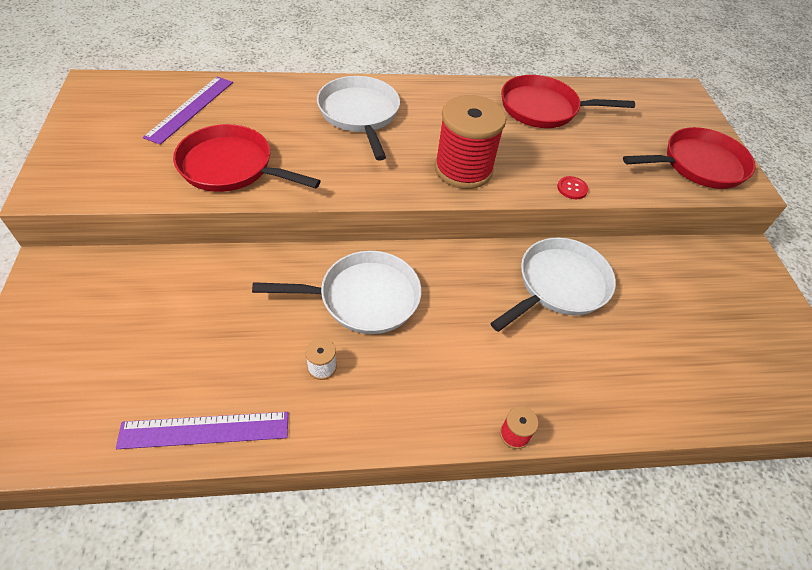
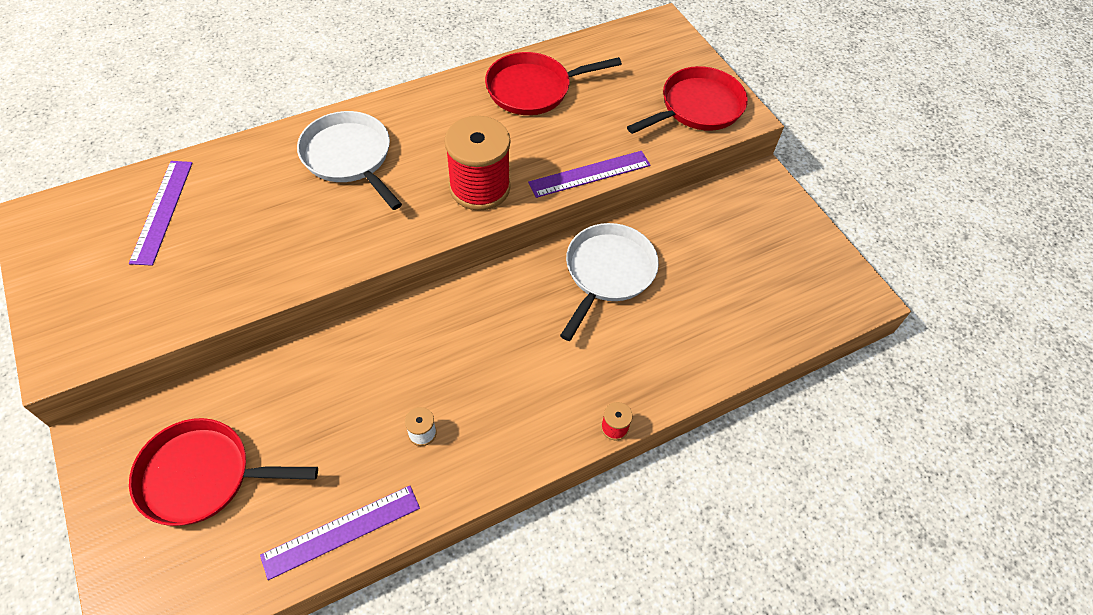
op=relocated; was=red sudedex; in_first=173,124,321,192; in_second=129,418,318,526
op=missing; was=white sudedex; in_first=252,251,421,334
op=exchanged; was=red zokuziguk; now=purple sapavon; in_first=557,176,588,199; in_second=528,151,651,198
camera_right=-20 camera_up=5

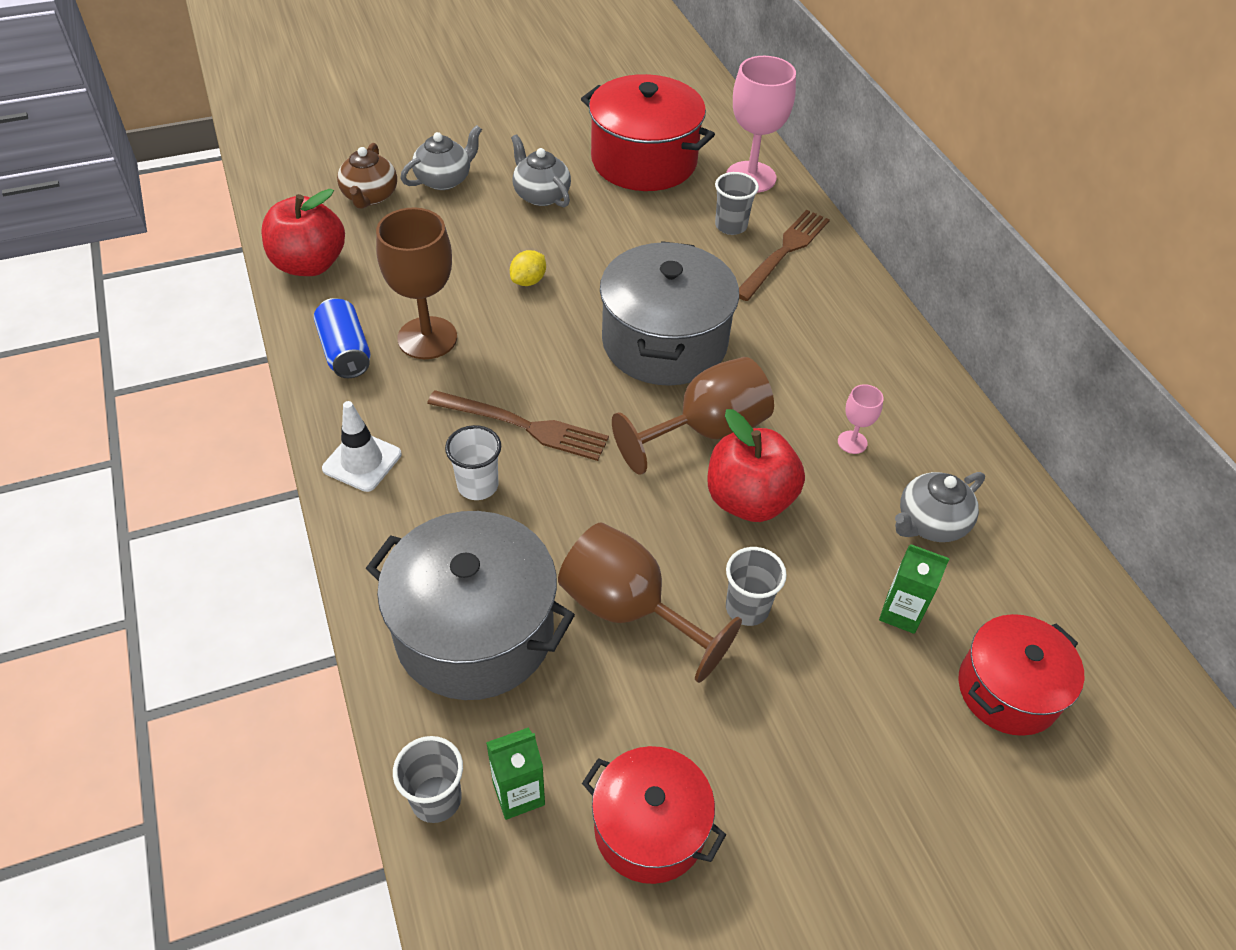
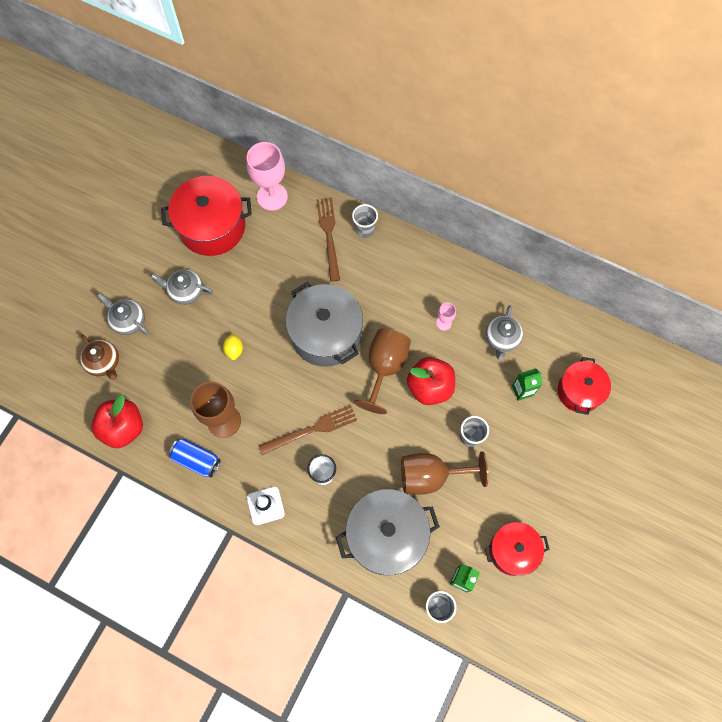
op=spun; was=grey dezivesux; in_first=400,125,482,190; in_second=97,293,149,335; clockwise=-60
op=relocated; was=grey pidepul; in_first=715,172,759,235; in_second=352,204,378,238
camera_right=-40 camera_up=20

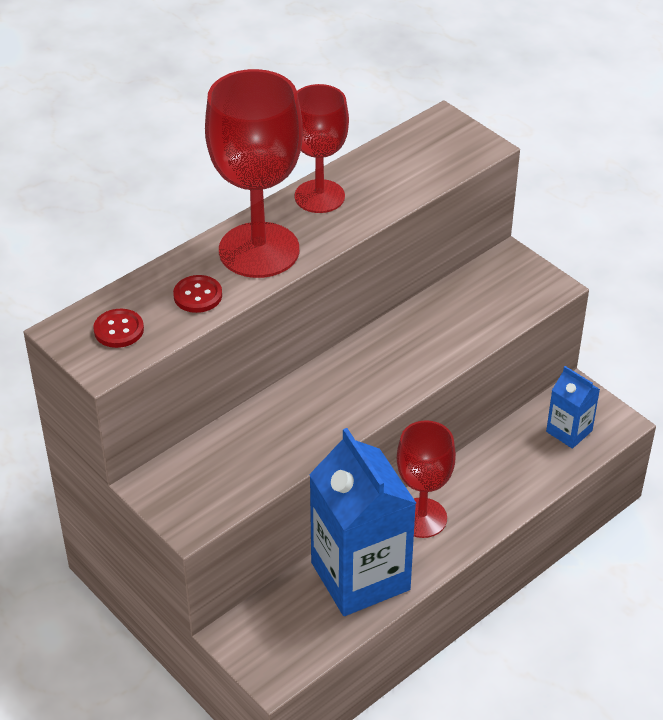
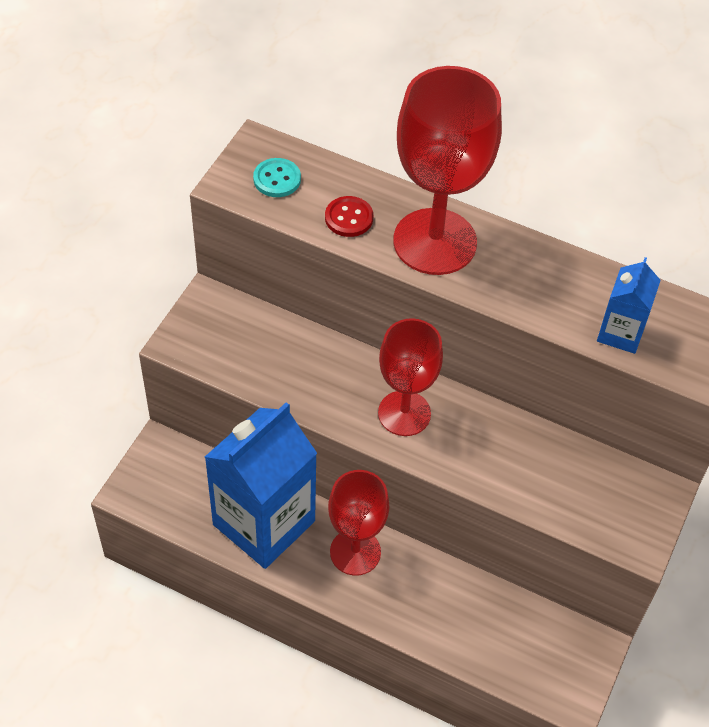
op=colour; was=red zokuziguk; now=turquoise zokuziguk; in_first=93,309,144,348; in_second=253,158,301,197
op=relocated; was=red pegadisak; in_first=294,84,349,213; in_second=378,318,443,436
op=relocated; was=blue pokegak; in_first=546,366,600,449; in_second=597,257,661,354
camera_right=65 camera_up=10

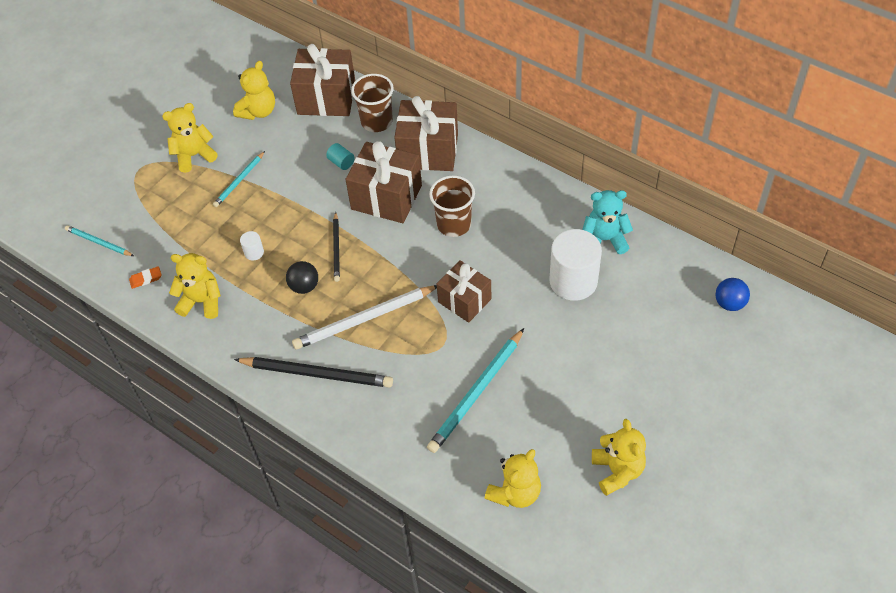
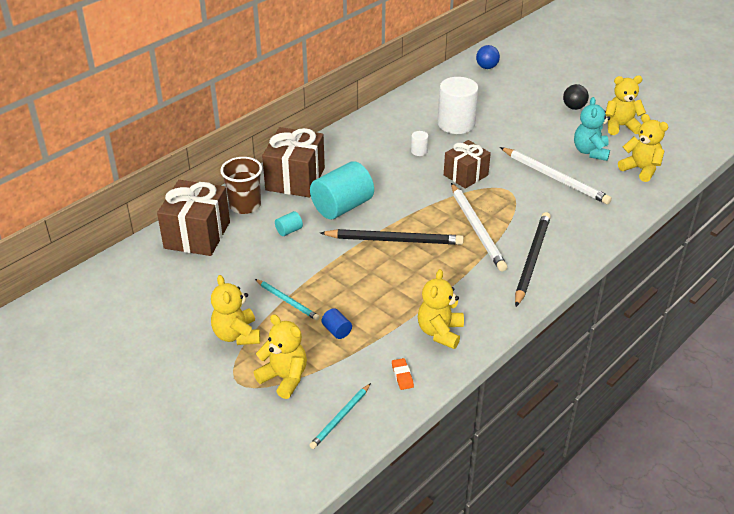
op=relocated; was=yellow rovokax; in_first=233,61,275,120; in_second=254,314,307,399
op=relocated; was=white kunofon; in_first=240,231,264,260; in_second=411,131,428,156
op=relocated; was=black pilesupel; in_first=286,261,318,294; in_second=563,84,589,110
op=size; was=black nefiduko; in_first=333,212,340,282; in_second=320,229,464,245; ratio=1.76
op=exchanged; was=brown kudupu; now=turquoise kunofon; in_first=345,141,422,223; in_second=310,161,374,219
op=colour; was=turquoise nefiduko; now=white nefiduko; in_first=427,328,524,453; in_second=500,147,612,205
op=missing; was=brown pidepul; in_first=429,175,475,237
op=relocated; was=turquoise rovokax; in_first=582,190,633,254; in_second=574,97,610,161
op=appeared; now=blue kunofon; in_second=322,308,352,339
camera_right=-85 camera_up=-15

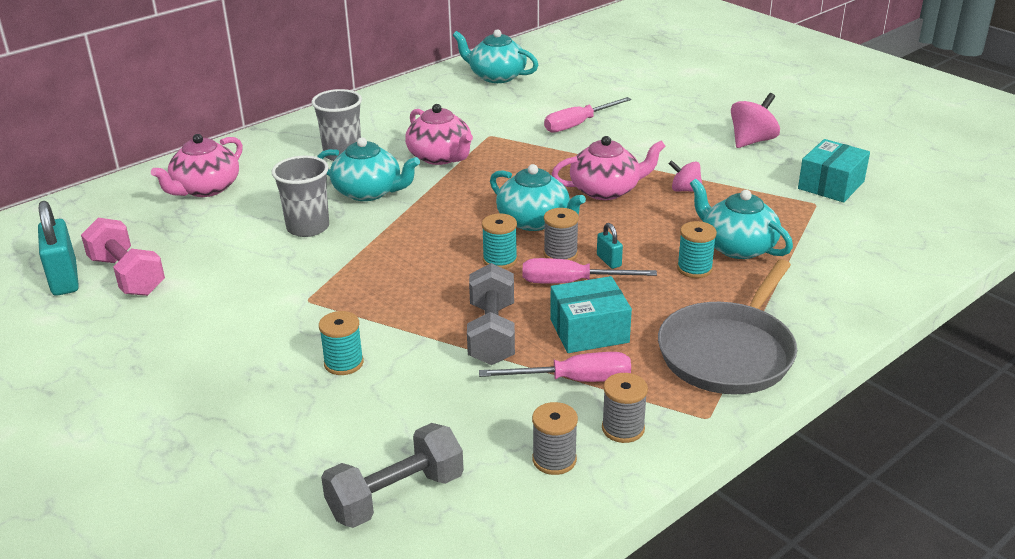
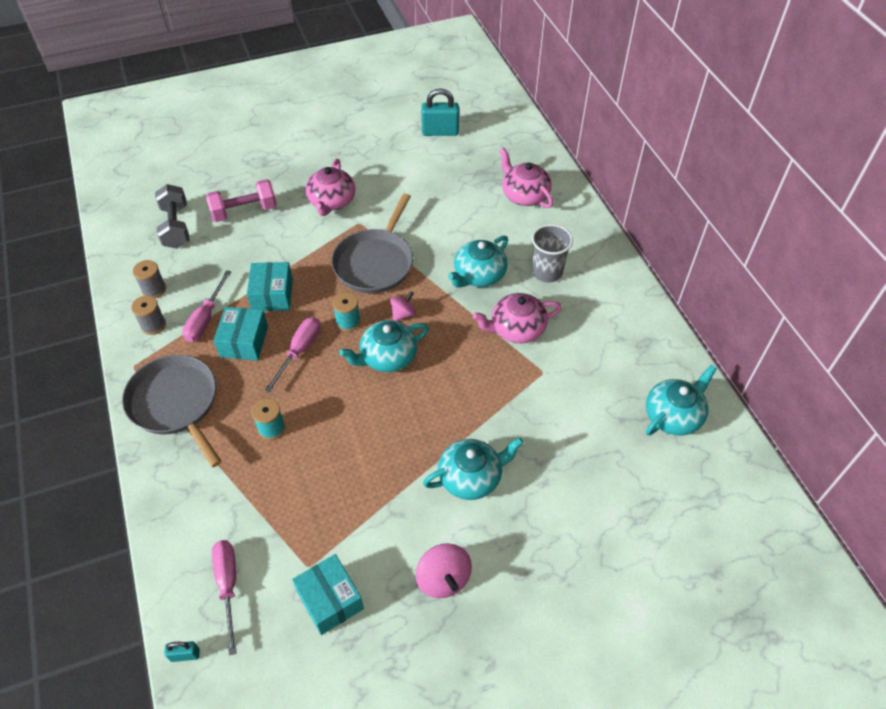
op=relocated; was=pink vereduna; in_first=81,218,165,296; in_second=206,179,277,222
op=missing; was=grey pidepul; in_first=272,156,329,237
op=missing; was=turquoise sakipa; in_first=319,311,364,375
op=exchanged; was=grey vereduna; now=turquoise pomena; in_first=467,263,515,365; in_second=247,262,293,311
op=relocated; was=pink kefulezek; in_first=544,97,631,133; in_second=212,540,237,656
op=missing; was=grey sakipa; in_first=544,208,579,261
op=relocated; was=pink dezivesux; in_first=552,136,666,200; in_second=305,159,355,216
op=relocated; was=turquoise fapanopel; in_first=597,223,623,269; in_second=164,641,200,662
op=relocated; was=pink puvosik; in_first=669,160,702,192; in_second=390,291,416,321
op=relocated; was=turquoise dezivesux; in_first=690,179,793,259; in_second=423,437,523,500
op=appeared; now=grey sudedex; in_second=331,194,413,294
camera_right=110 camera_up=20

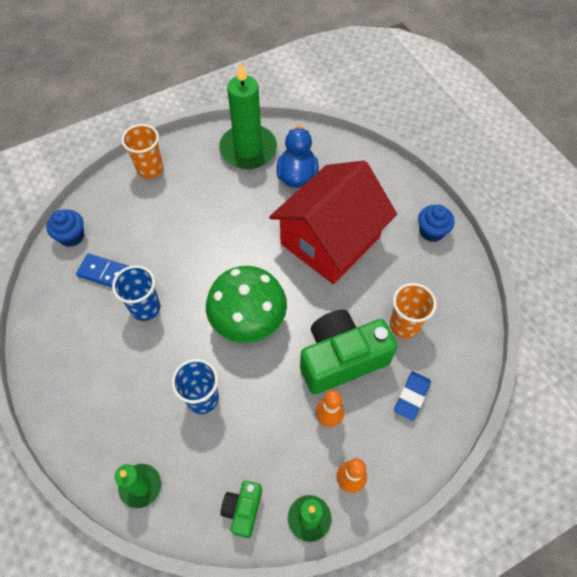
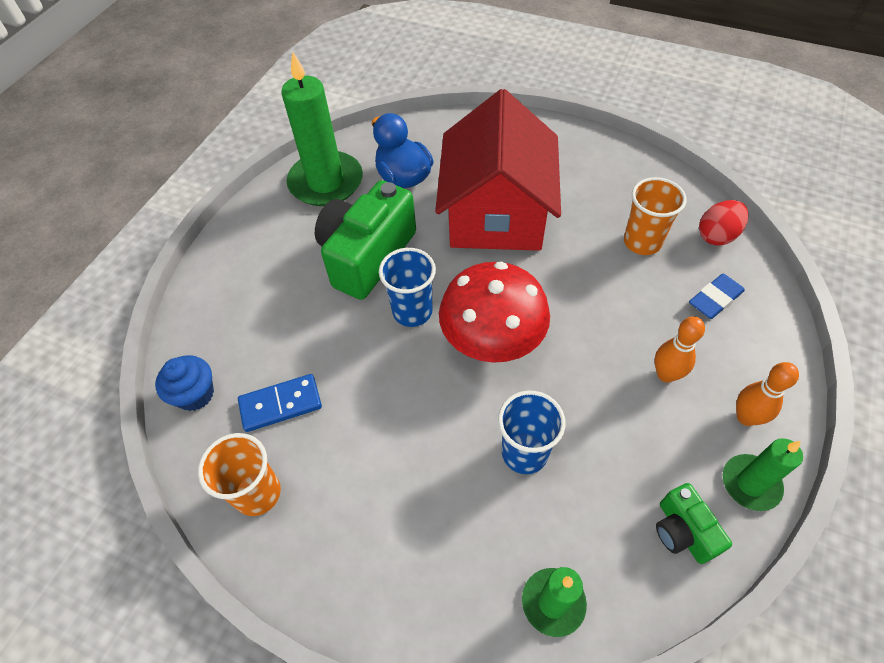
op=relocated; was=blue pidepul; in_first=112,265,160,321; in_second=379,248,436,327
op=relocated; was=orange pidepul; in_first=121,124,163,179; in_second=198,433,281,516
op=colour; was=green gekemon; now=red gekemon; in_first=206,266,287,343; in_second=439,262,550,363
op=relocated; was=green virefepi; in_first=300,310,397,394; in_second=315,180,416,300
op=spun; was=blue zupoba; in_first=394,371,431,421; in_second=689,274,745,319; clockwise=60
op=missing; was=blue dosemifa; in_first=418,205,455,242
op=appeared; now=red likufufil; in_second=699,200,748,246
camera_right=-35 camera_up=-5

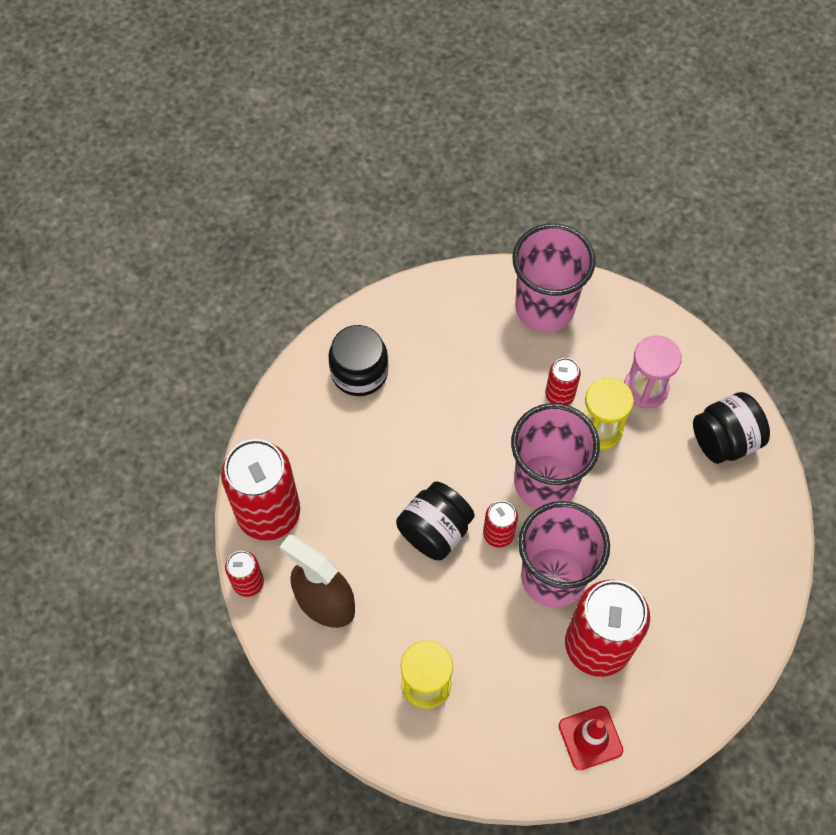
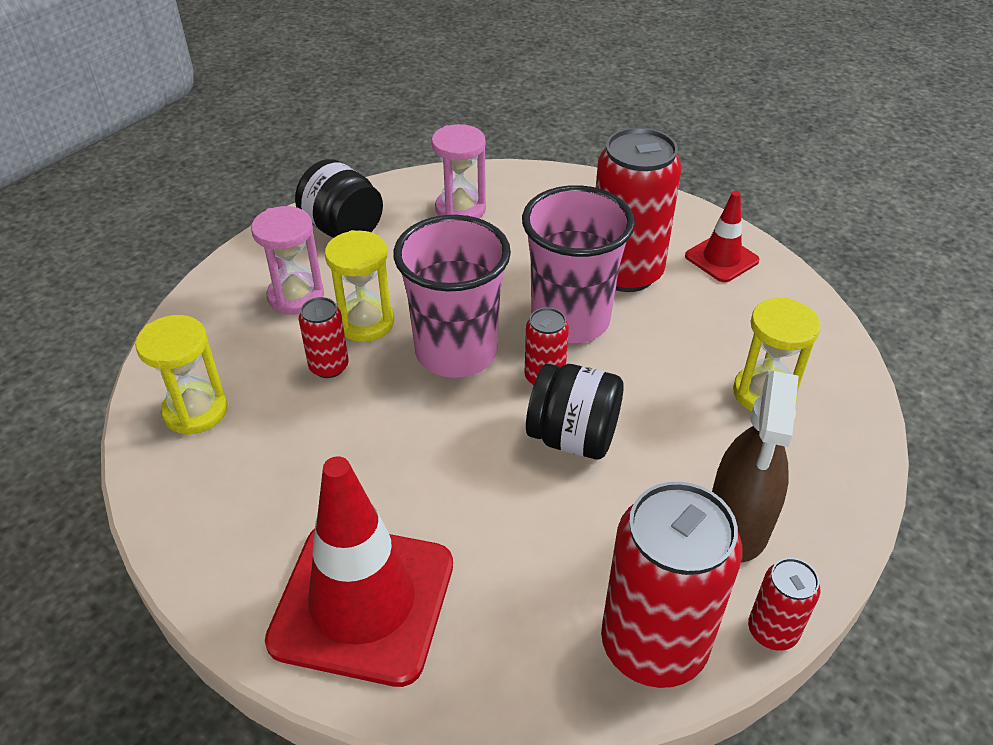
op=exchanged; was=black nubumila; now=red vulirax; in_first=328,325,389,396; in_second=265,456,453,687
op=exchanged; was=pink pidepul; now=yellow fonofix; in_first=512,223,596,332; in_second=135,315,227,435
op=appeared; now=pink fonofix; in_second=431,124,486,219
camera_right=-110 camera_up=-20

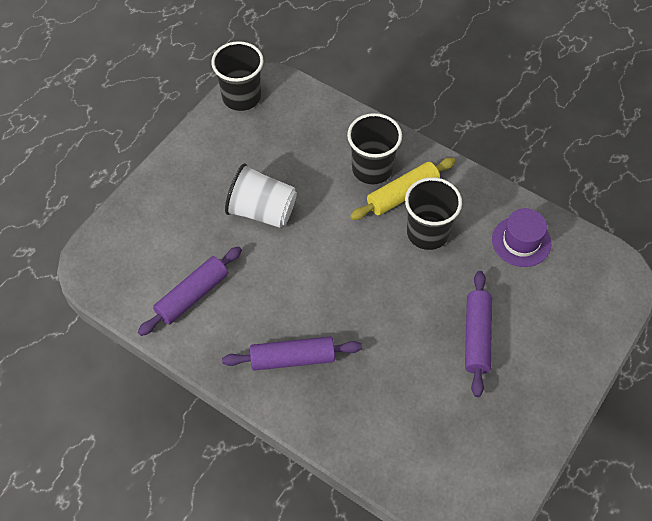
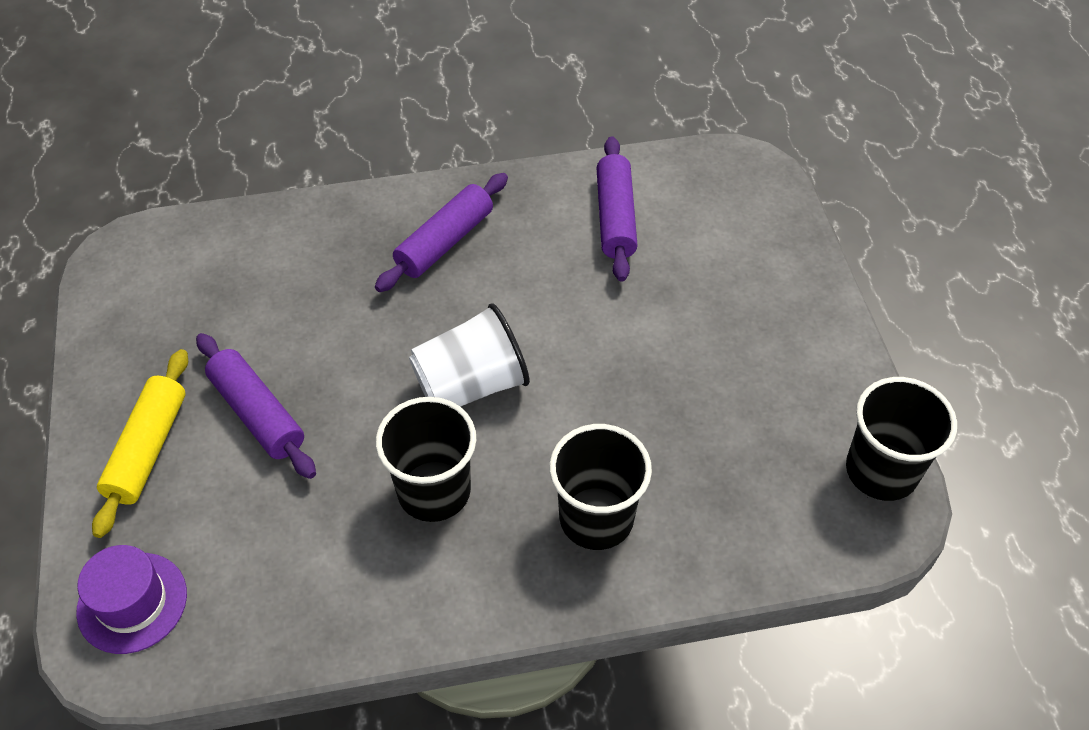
op=relocated; was=white pidepul; in_first=225,163,297,228; in_second=409,303,530,407
op=relocated; was=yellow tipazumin; in_first=350,158,455,220; in_second=92,349,188,538
op=relocated; was=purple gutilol; in_first=492,208,551,267; in_second=76,545,187,654
camera_right=135 camera_up=-5

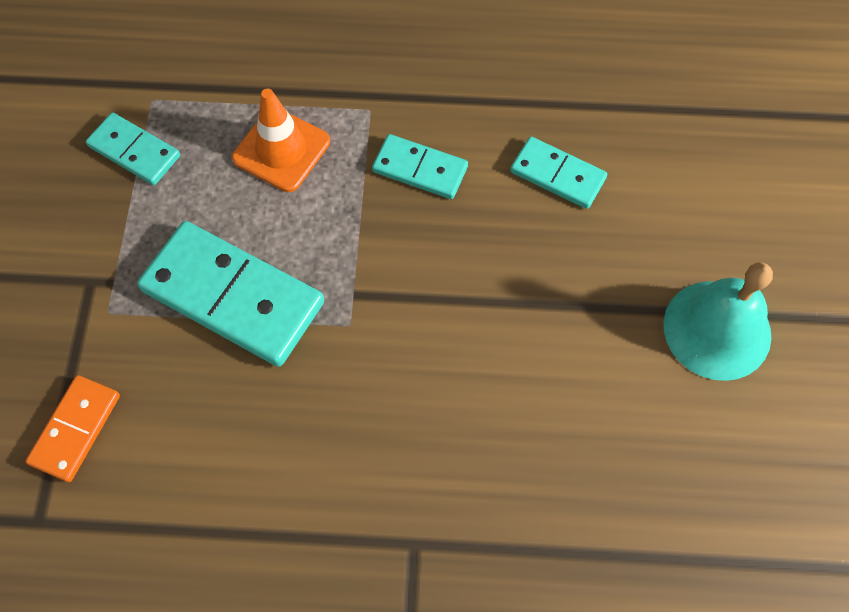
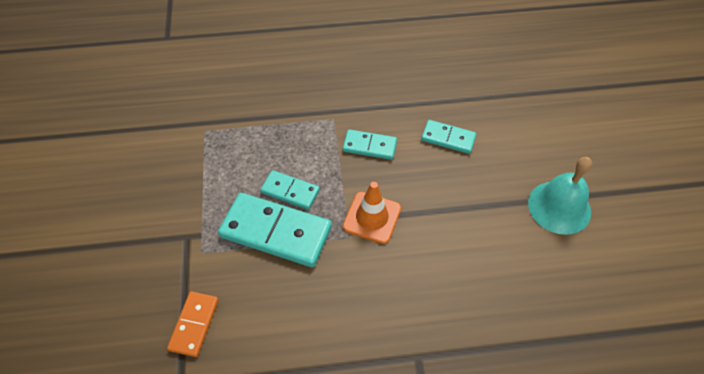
op=relocated; was=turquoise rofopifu; in_first=86,112,180,185; in_second=260,170,320,210
op=relocated; was=orange vulirax; in_first=232,89,330,192; in_second=343,182,401,244
camera_right=-10 camera_up=-10

